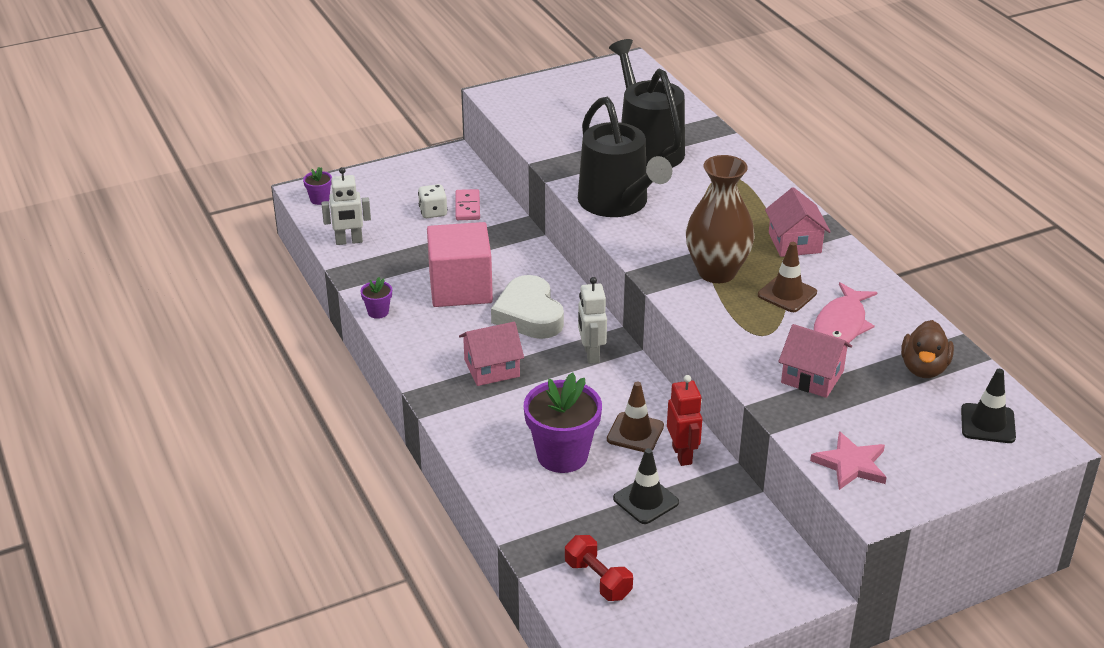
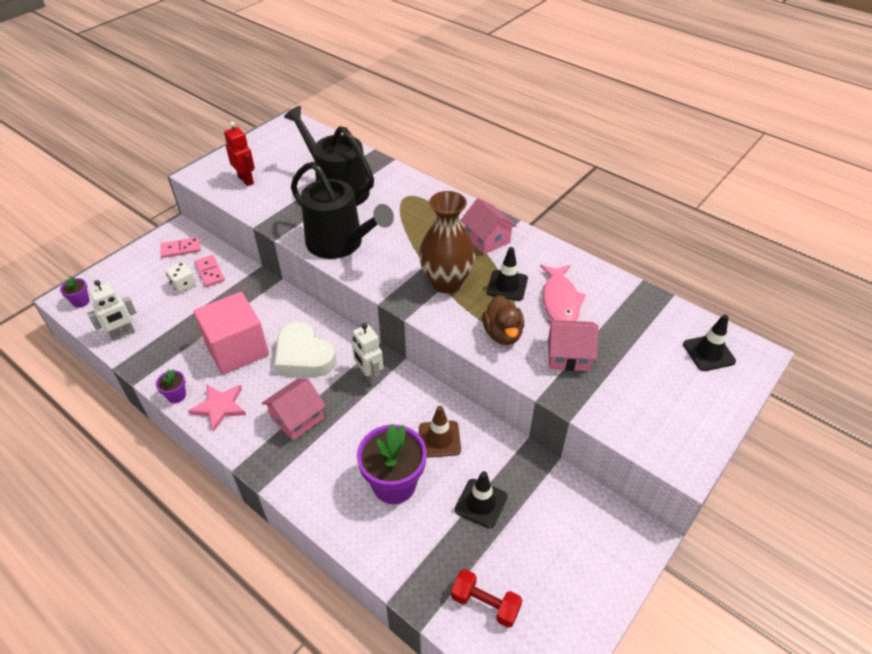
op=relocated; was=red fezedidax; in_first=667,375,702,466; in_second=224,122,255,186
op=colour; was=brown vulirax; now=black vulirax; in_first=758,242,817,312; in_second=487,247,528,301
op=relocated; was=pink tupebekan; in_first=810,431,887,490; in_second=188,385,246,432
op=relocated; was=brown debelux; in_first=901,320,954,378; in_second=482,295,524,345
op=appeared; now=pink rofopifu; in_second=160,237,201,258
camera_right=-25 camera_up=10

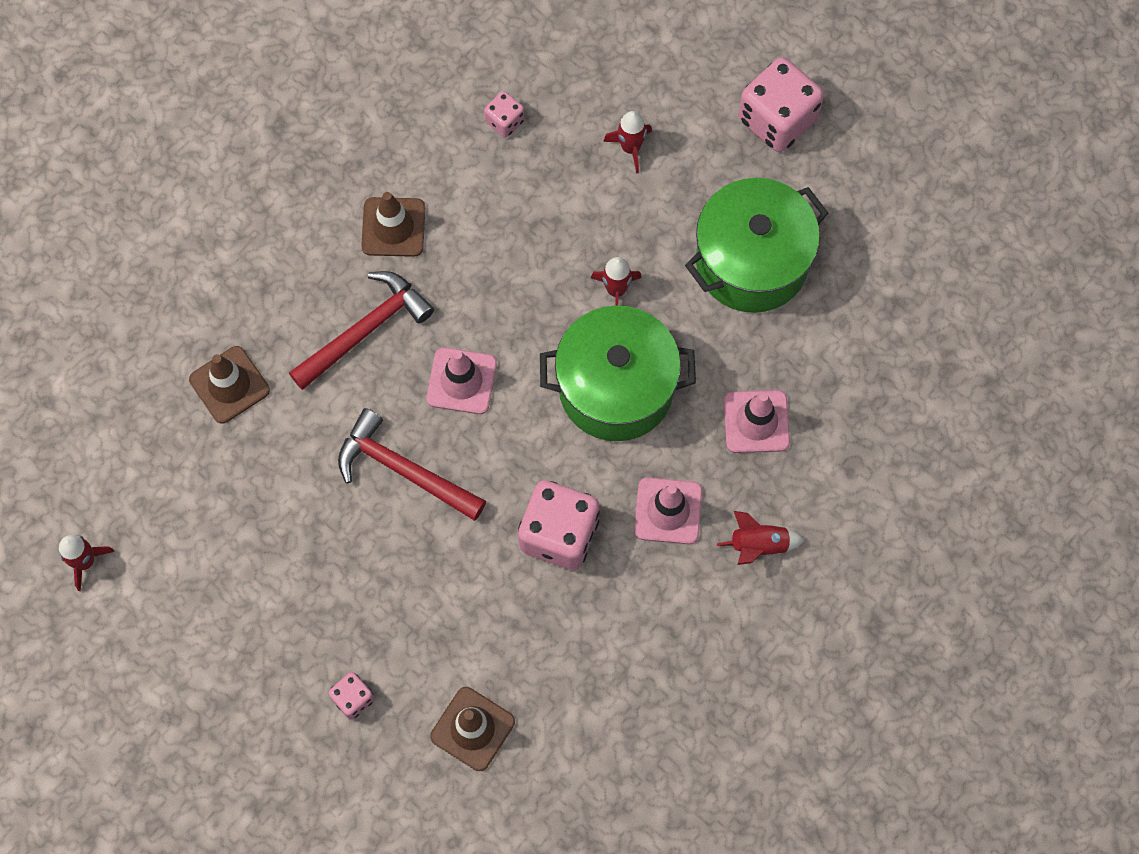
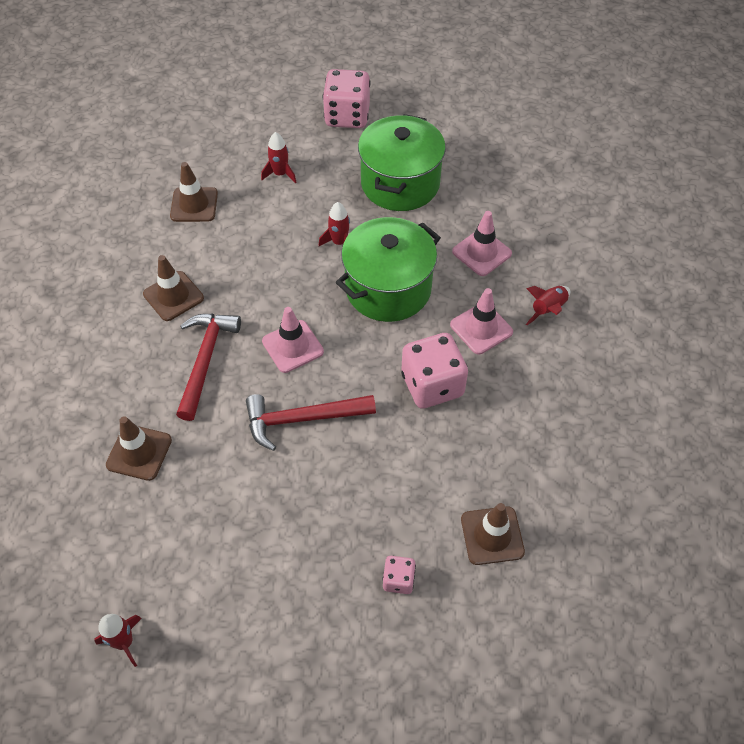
op=exchanged; was=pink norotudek; now=brown vulirax; in_first=484,91,525,138; in_second=170,162,218,222
camera_right=-40 camera_up=-15

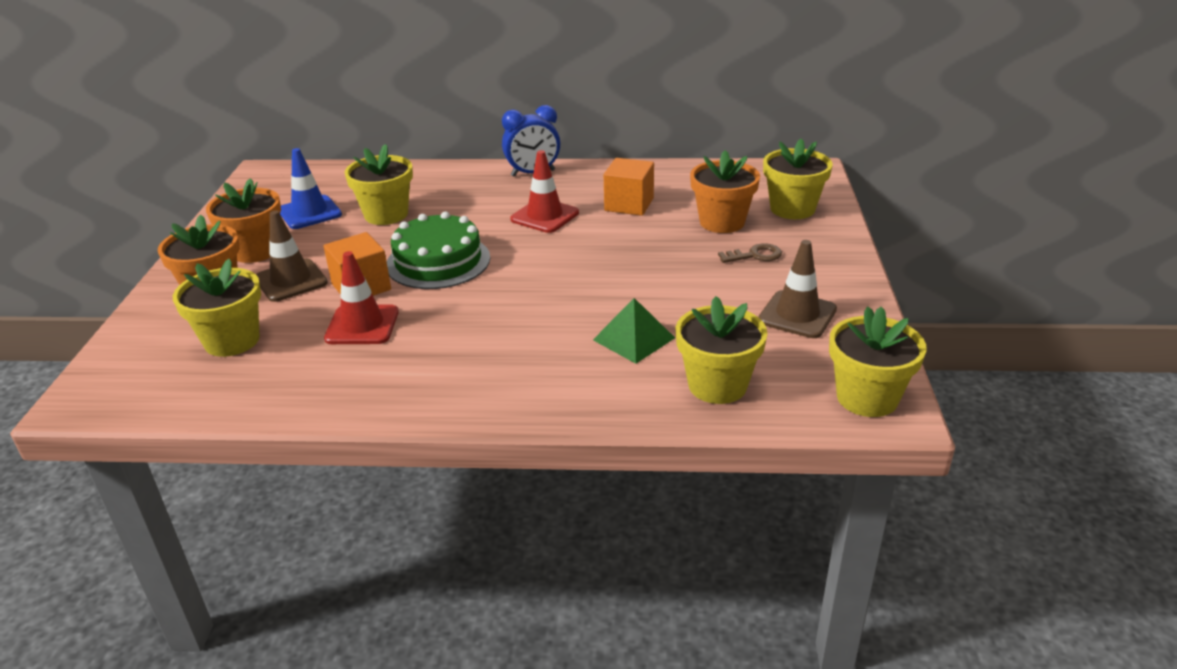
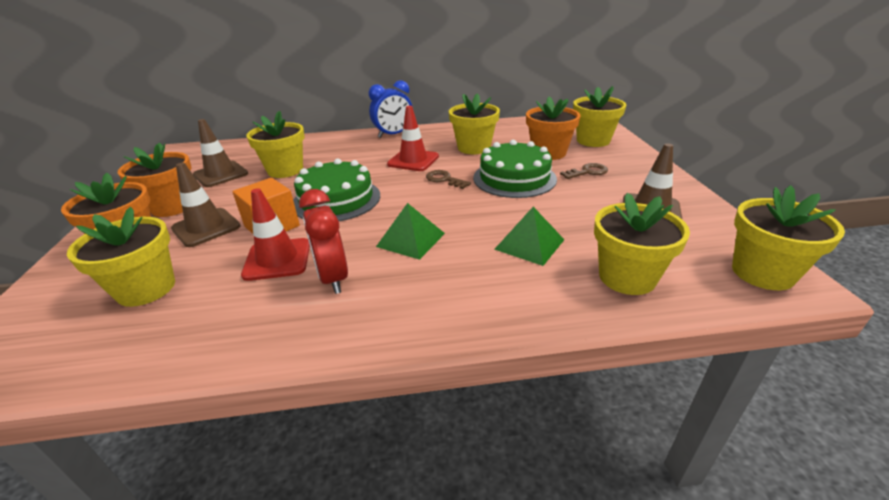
op=colour; was=blue vulirax; now=brown vulirax; in_first=280,148,342,229; in_second=193,119,248,187
op=exchanged; was=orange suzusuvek; now=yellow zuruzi; in_first=604,158,654,216; in_second=449,93,500,154
op=appeared; now=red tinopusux; in_second=299,189,348,294
op=appeared; now=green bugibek; in_second=376,203,445,260
op=appeared; now=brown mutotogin; in_second=426,170,471,189
op=appeared; now=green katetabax; in_second=473,140,557,198
camera_right=-10 camera_up=0

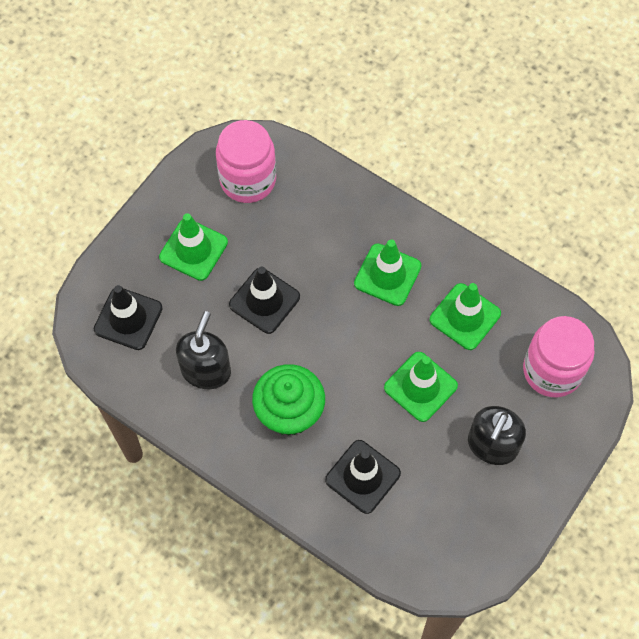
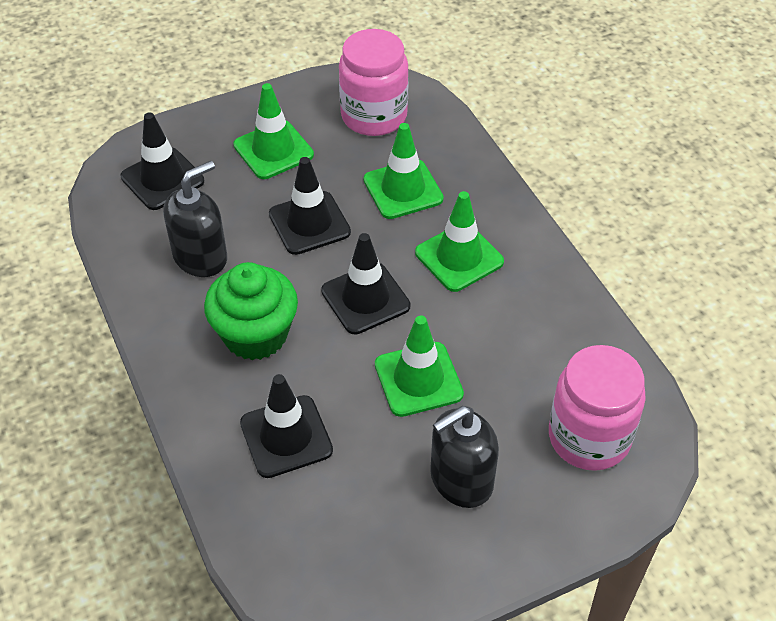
op=relocated; was=green vulirax; in_first=430,283,501,350; in_second=364,123,444,219
op=appeared; now=black vulirax; in_second=321,233,411,334
camera_right=30 camera_up=-15

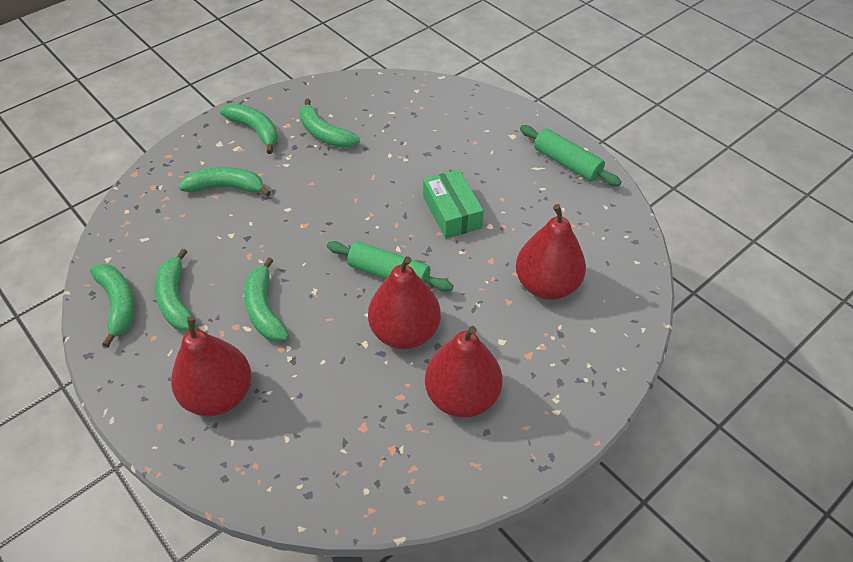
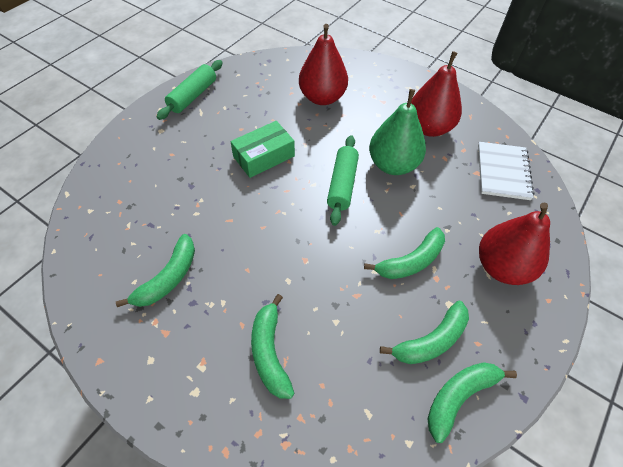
op=missing; was=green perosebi; in_first=220,104,278,154
op=colour; was=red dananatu; now=green dananatu; in_first=368,256,441,349; in_second=369,89,426,175
op=appeared; now=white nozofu; in_second=478,142,534,200
camera_right=-105 camera_up=5

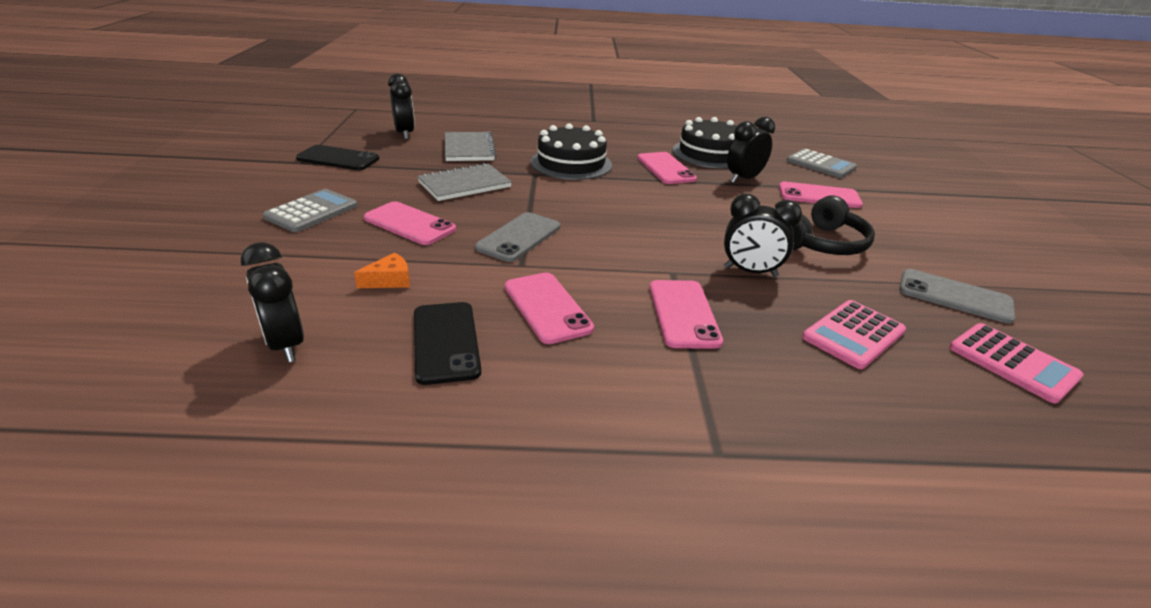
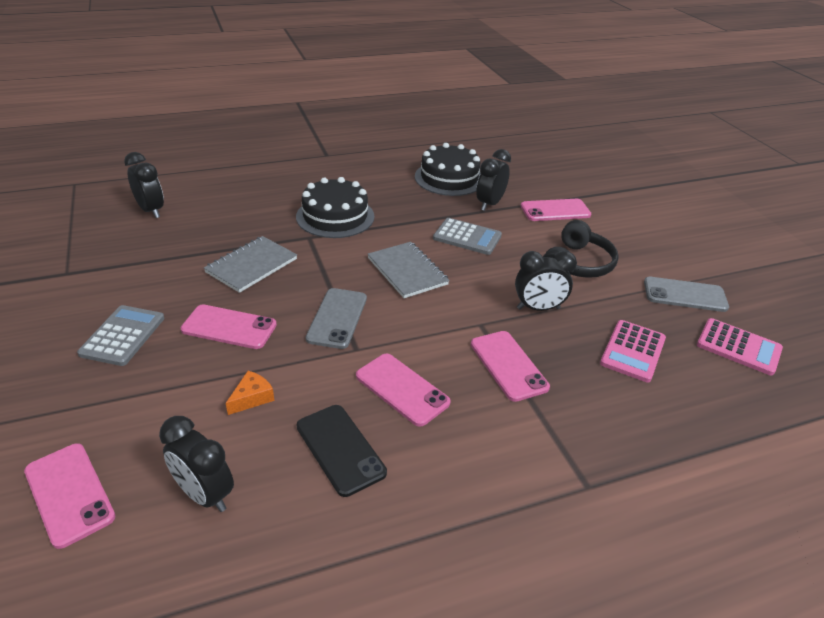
op=missing; was=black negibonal; in_first=296,145,379,170
op=relocated; was=grey nozofu; in_first=445,132,496,161; in_second=368,242,450,298
op=relocated; was=pink negibonal; in_first=637,152,697,184; in_second=24,443,116,549
op=relocated; was=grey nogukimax; in_first=786,149,857,178; in_second=433,218,502,255
camera_right=-20 camera_up=5

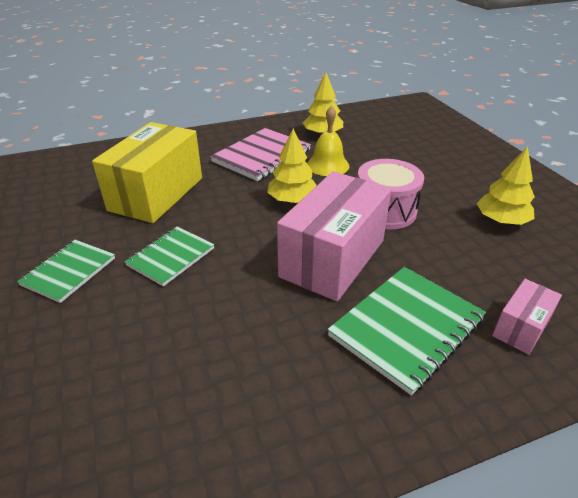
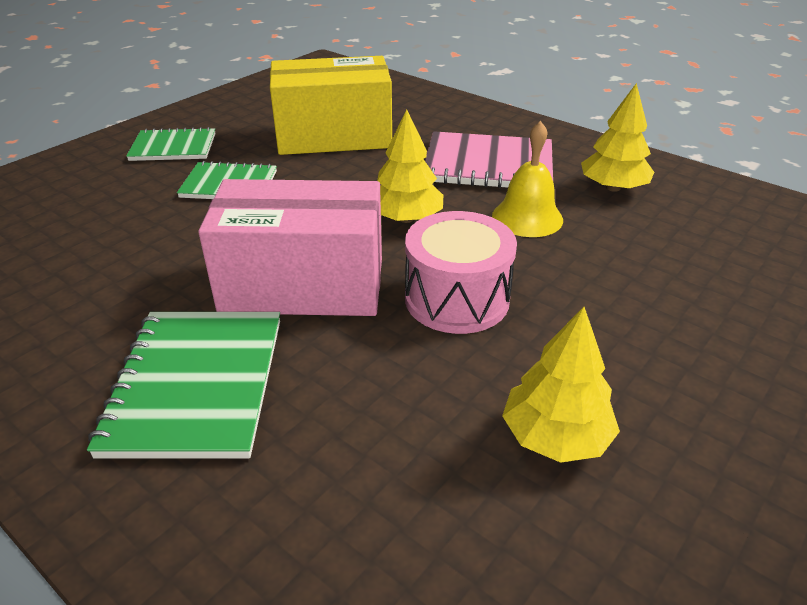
op=spun; was=green nozofu; in_first=327,267,486,395; in_second=87,312,280,458; clockwise=75
op=missing; was=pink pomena; in_first=492,279,562,355
camera_right=60 camera_up=0

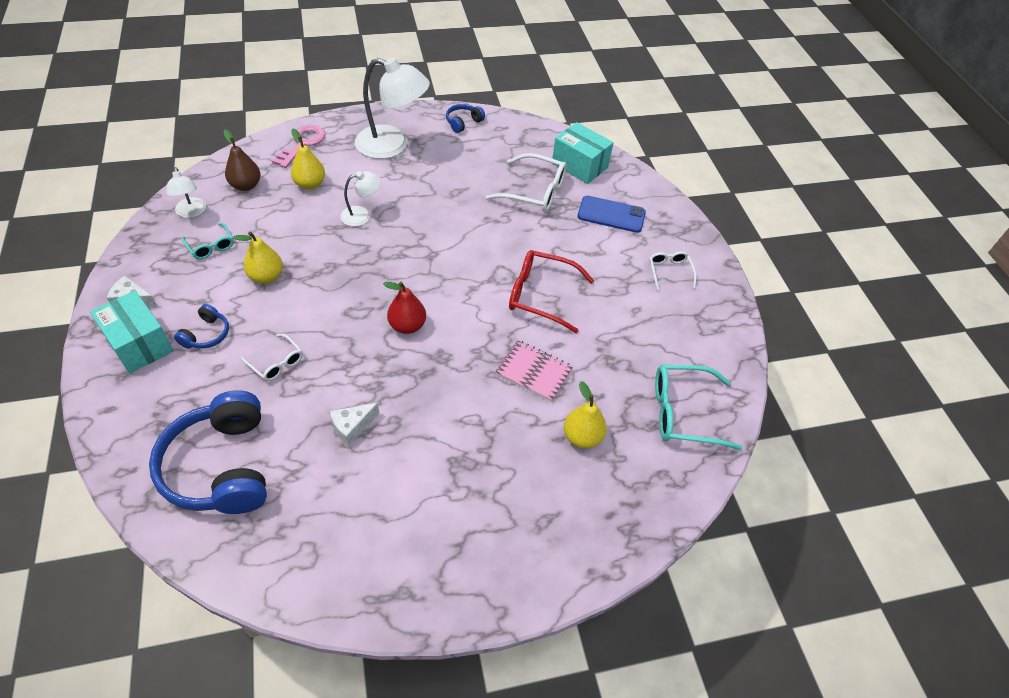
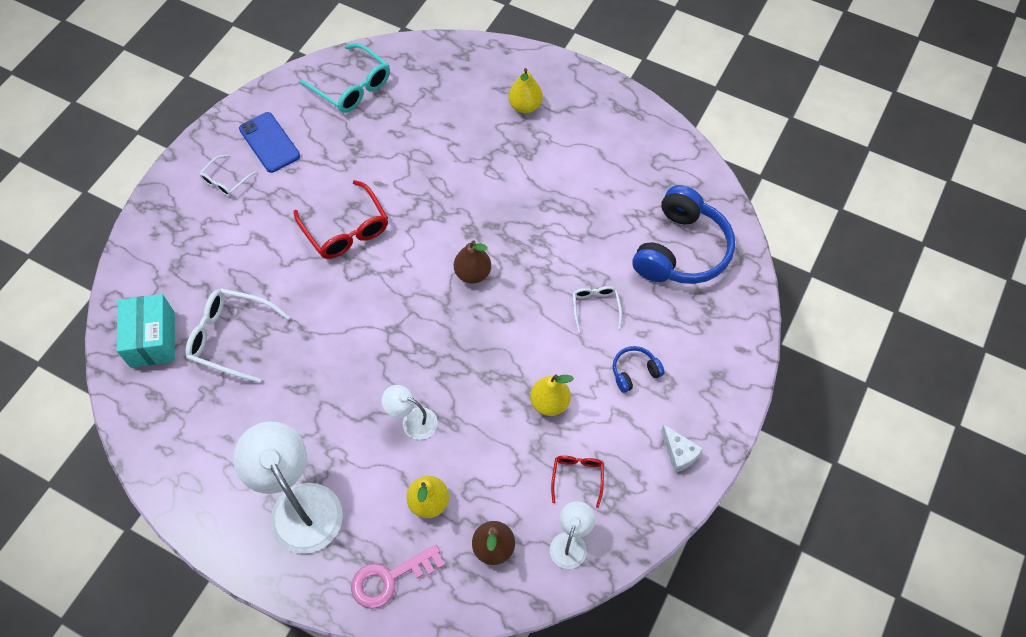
op=missing; was=turquoise pomena; in_first=90,290,174,374
op=colour; was=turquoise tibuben; now=red tibuben; in_first=181,223,234,259; in_second=551,456,604,508
op=missing; was=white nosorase; in_first=330,403,379,446
op=colour; was=red dananatu; now=brown dananatu; in_first=383,282,426,334; in_second=454,240,491,283
op=missing; was=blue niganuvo; in_first=446,104,485,133
op=spun; was=white tibuben; in_first=486,153,567,212; in_second=185,288,290,383; clockwise=-45
op=missing; was=pink nozofu; in_first=495,340,573,402
op=relocated; was=yellow dananatu; in_first=564,381,607,448; in_second=508,68,543,113
op=relocated; was=blue negibonal; in_first=577,196,646,233; in_second=239,112,300,173
camera_right=-135 camera_up=10

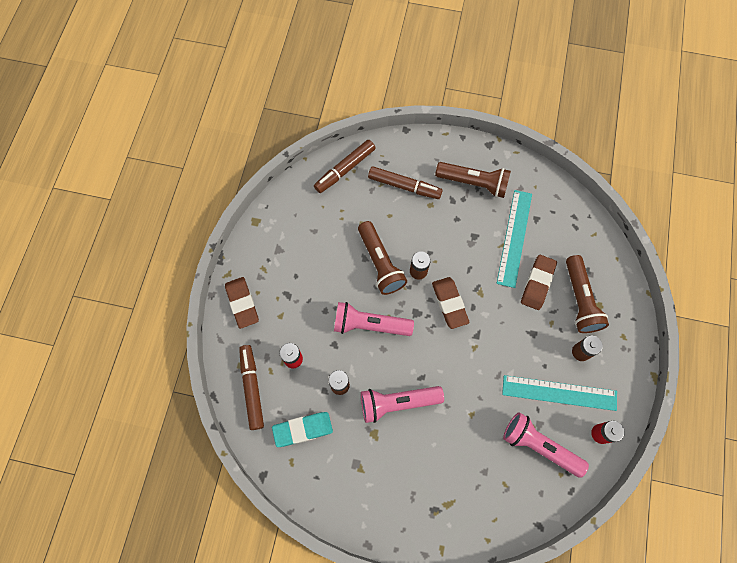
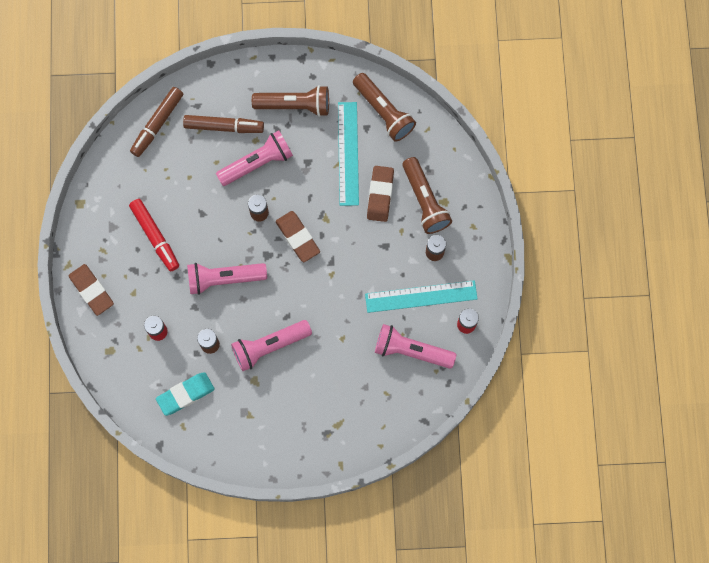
op=missing; was=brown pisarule; in_first=239,345,264,430
op=relocated; was=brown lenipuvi; in_first=358,221,407,295; in_second=353,73,416,142
op=appeared; now=red pisarule; in_second=129,199,179,272
op=appeared; now=pink lenipuvi; in_second=216,130,293,186
camera_right=-15 camera_up=5

